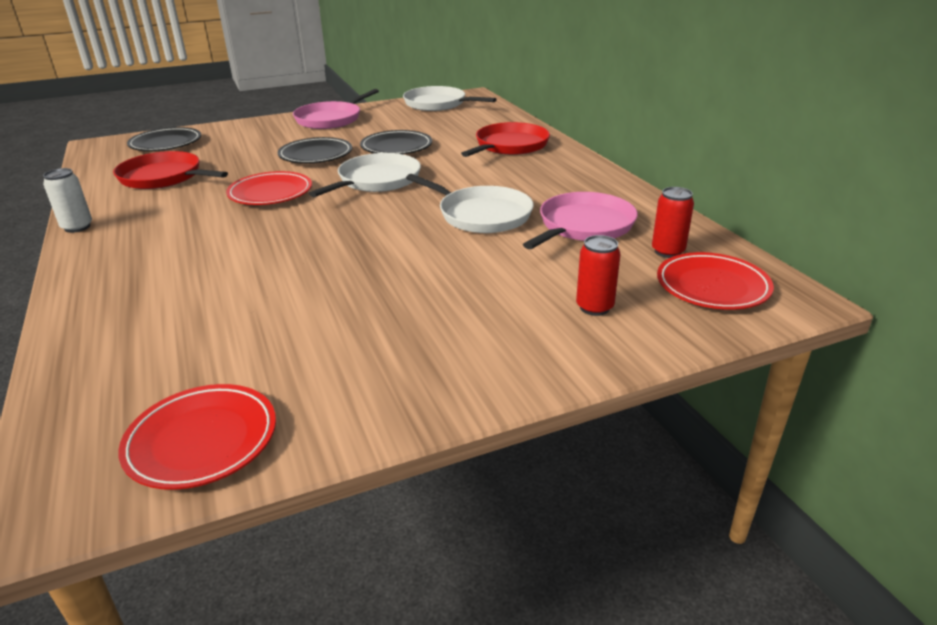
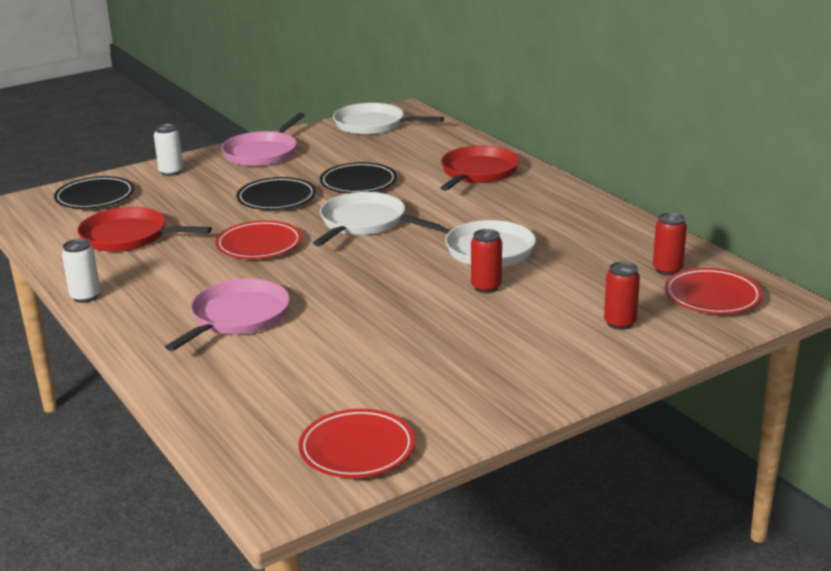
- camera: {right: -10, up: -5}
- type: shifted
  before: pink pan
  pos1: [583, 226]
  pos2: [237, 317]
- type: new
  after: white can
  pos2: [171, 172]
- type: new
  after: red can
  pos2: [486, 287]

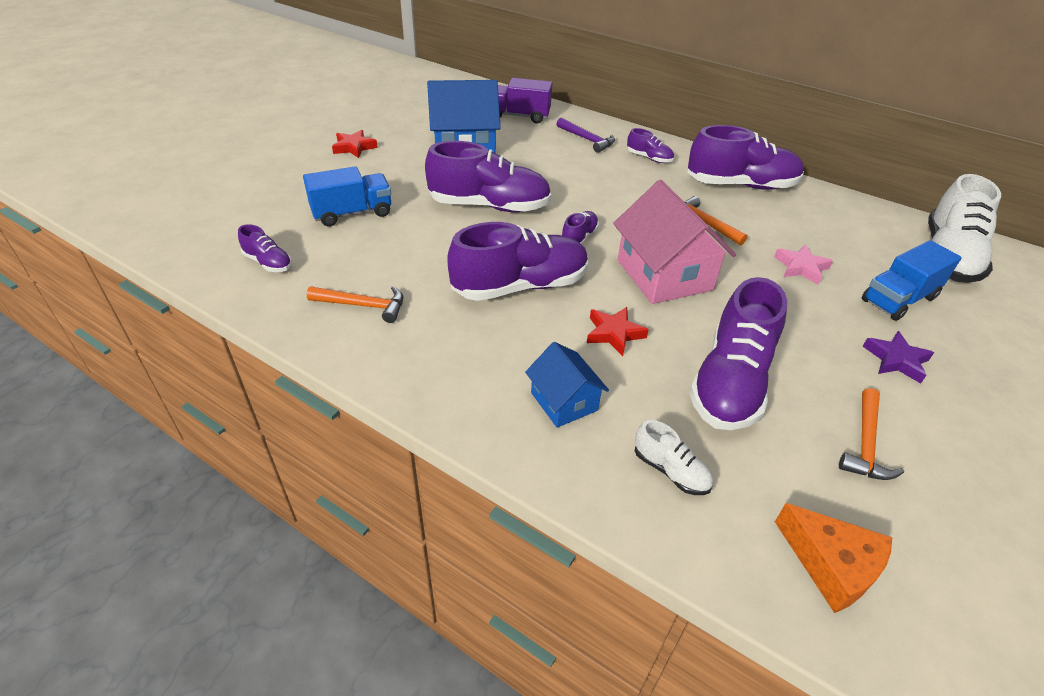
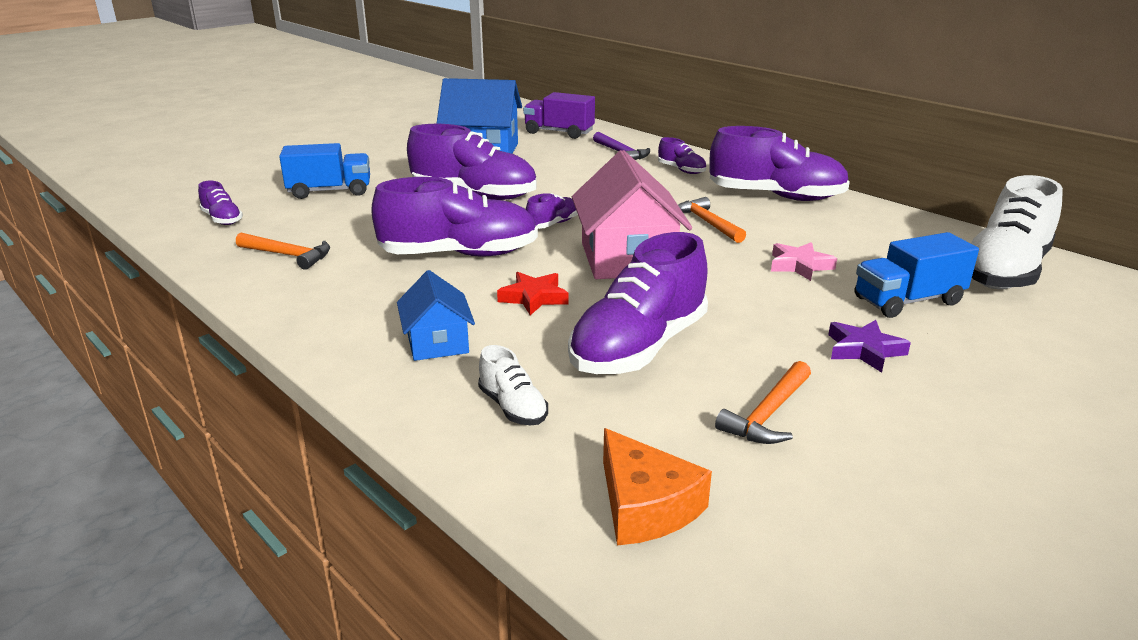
- camera: {right: 15, up: -15}
- type: gone
  before: red star
  pos1: [354, 147]

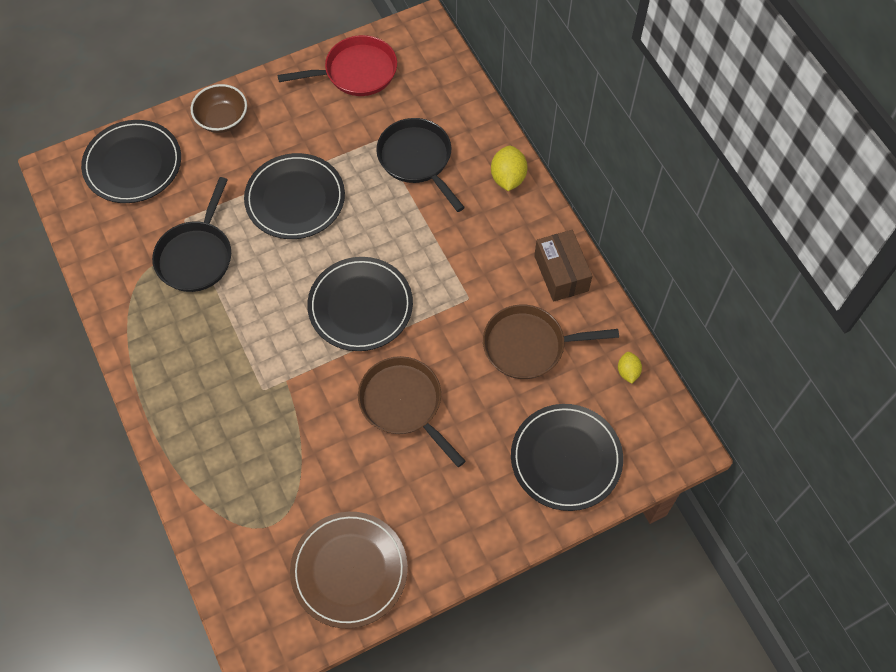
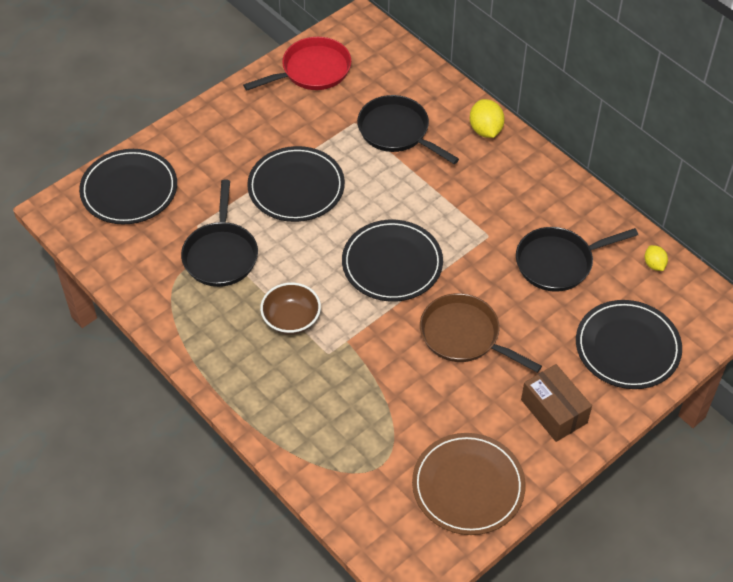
- camera: {right: -15, up: -10}
- type: shifted
  before: brown bowl
  pos1: [222, 119]
  pos2: [291, 319]
- type: shifted
  before: brown box
  pos1: [561, 273]
  pos2: [554, 411]
- type: repainted
  before: brown pan
  after: black pan
  pos1: [529, 345]
  pos2: [558, 262]

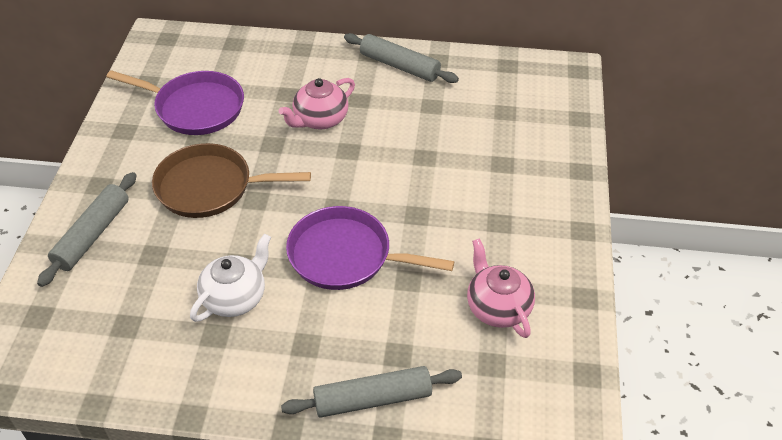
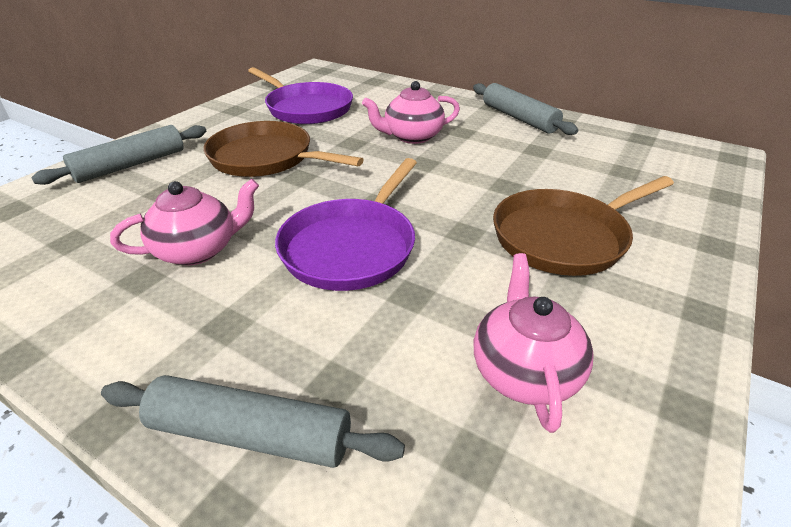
- camera: {right: 25, up: -10}
- type: rotated
  before: purple pan
  pos1: [345, 256]
  pos2: [351, 247]
  turn: -105
- type: repainted
  before: white teapot
  after: pink teapot
  pos1: [235, 297]
  pos2: [198, 250]
- type: new
  after: brown pan
  pos2: [564, 237]

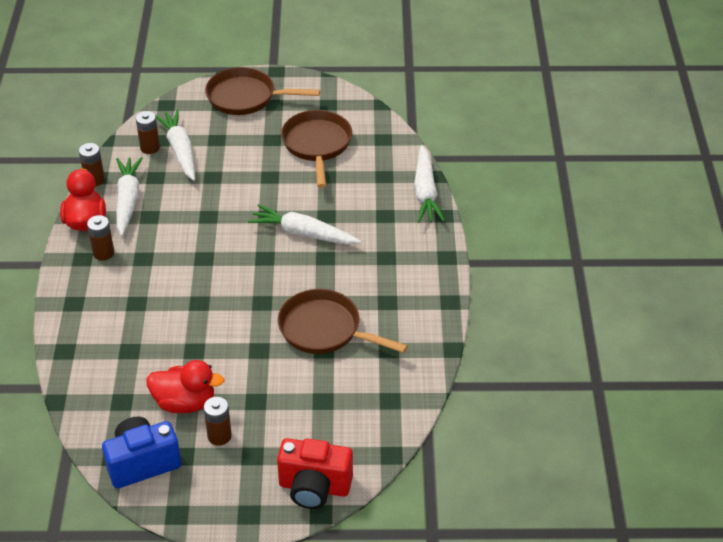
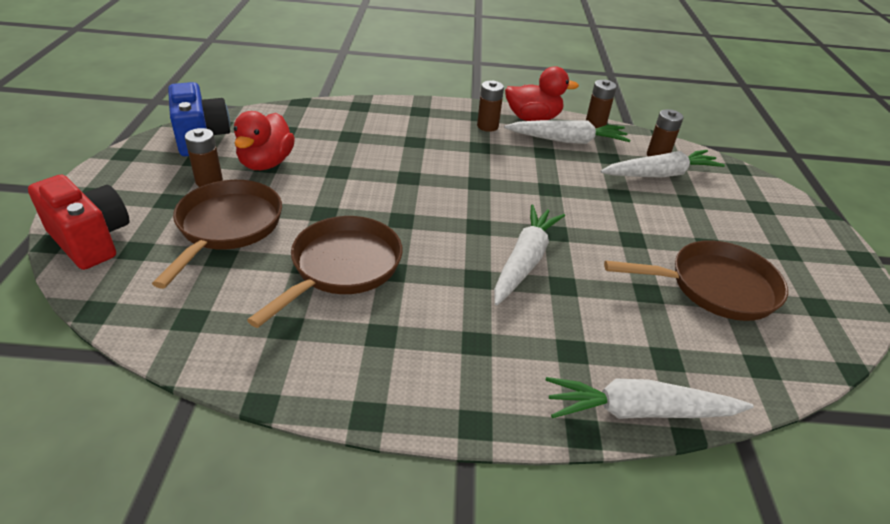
- camera: {right: 90, up: -5}
- type: shifted
  before: brown pan
  pos1: [246, 97]
  pos2: [227, 227]
- type: rotated
  before: red camera
  pos1: [314, 487]
  pos2: [91, 240]
  turn: 120

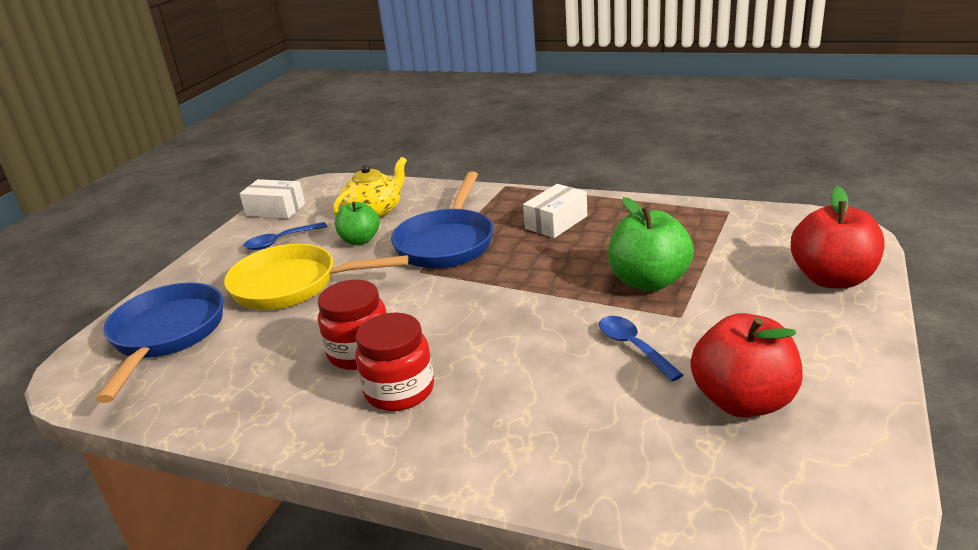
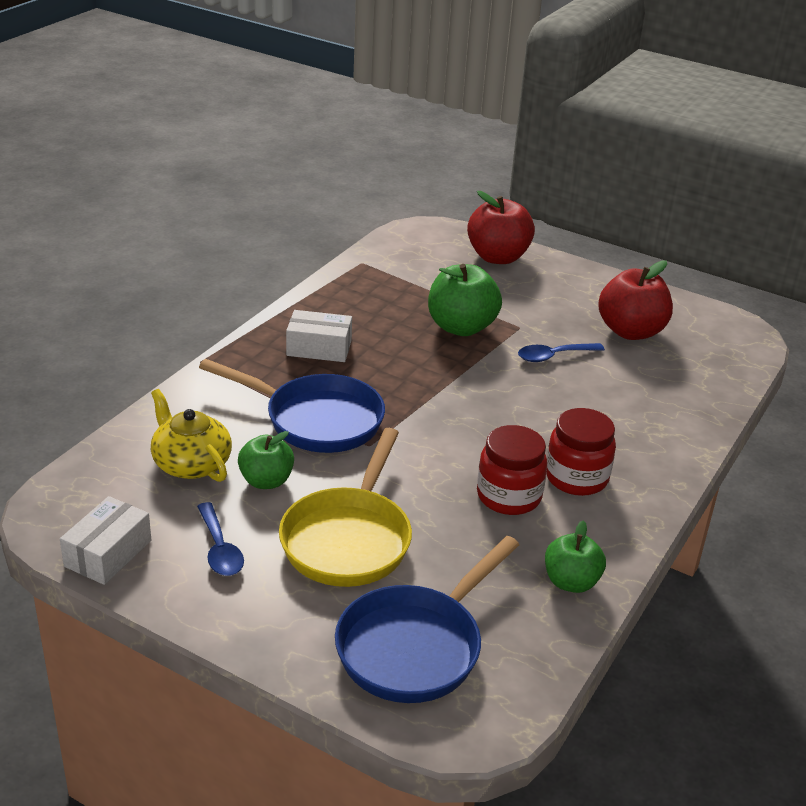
- camera: {right: -85, up: 5}
- type: rotated
  before: white box
  pos1: [556, 222]
  pos2: [319, 348]
  turn: -45
- type: rotated
  before: blue pan
  pos1: [166, 336]
  pos2: [415, 646]
  turn: -60
- type: new
  after: green apple
  pos2: [571, 582]

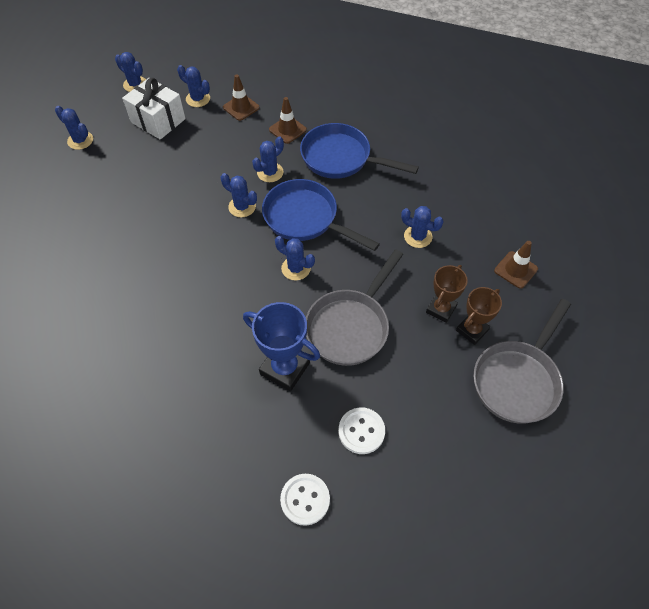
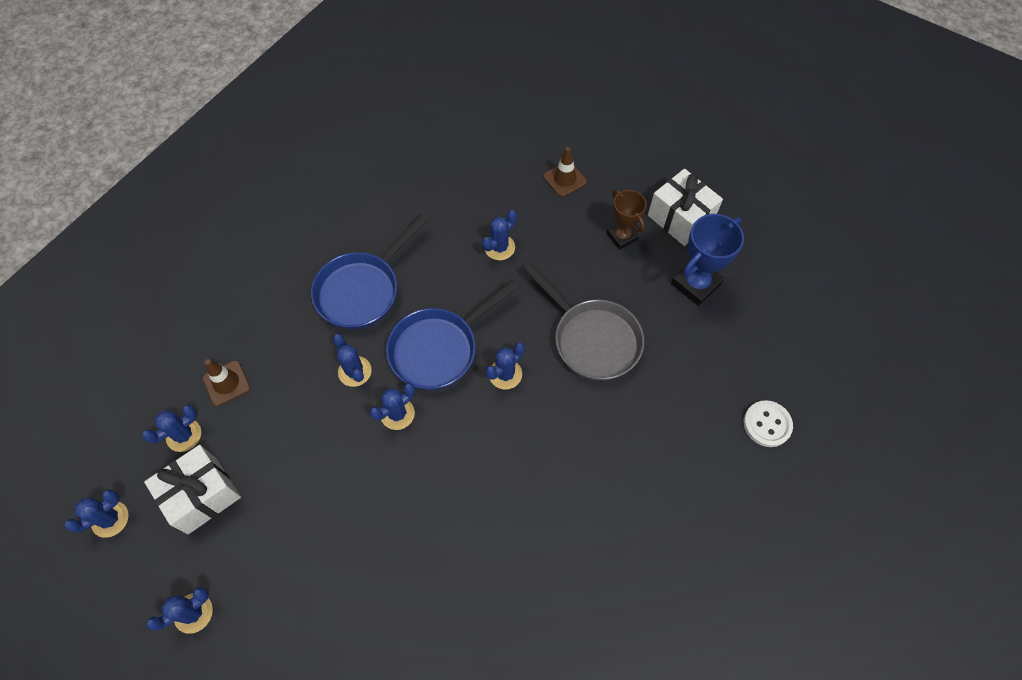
- camera: {right: -75, up: 5}
- type: gone
  before: brown traffic cone
  pos1: [287, 130]
- type: gone
  before: brown trophy
  pos1: [441, 309]
- type: swapped
  before: grey pan
  after: white gift
  pos1: [518, 380]
  pos2: [680, 218]
- type: shifted
  before: blue trophy
  pos1: [285, 368]
  pos2: [695, 284]
- type: gone
  before: white button
  pos1: [361, 431]

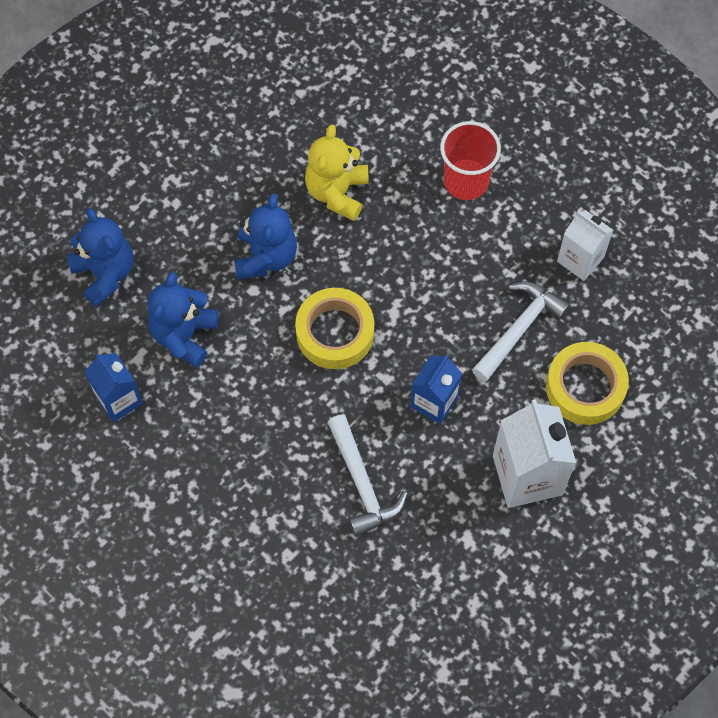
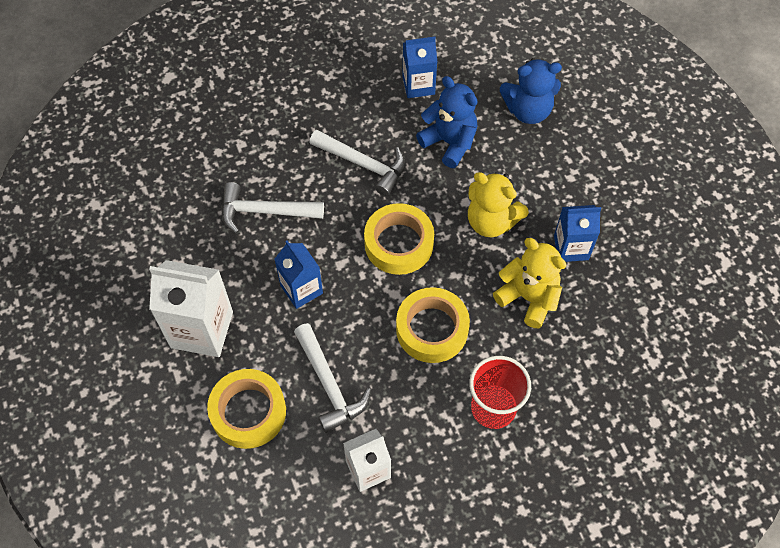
- camera: {right: 115, up: -5}
- type: repainted
  before: blue teddy bear
  after: yellow teddy bear
  pos1: [265, 257]
  pos2: [491, 221]
- type: new
  after: white hammer
  pos2: [363, 164]
- type: new
  after: blue carton
  pos2: [571, 247]
- type: new
  after: yellow tape
  pos2: [432, 329]

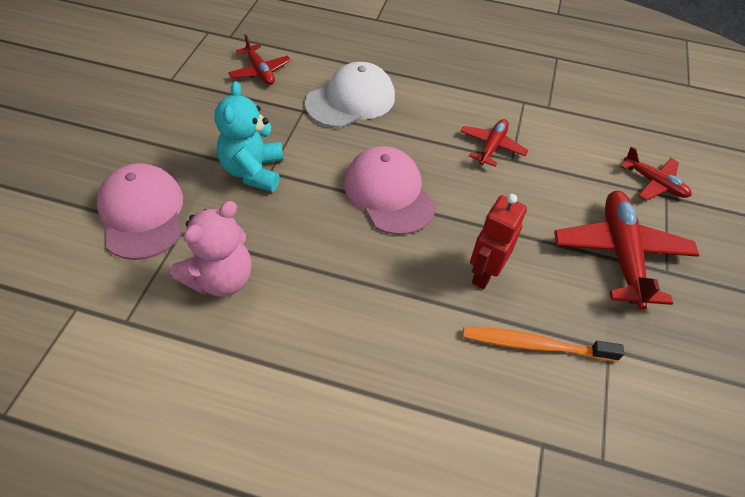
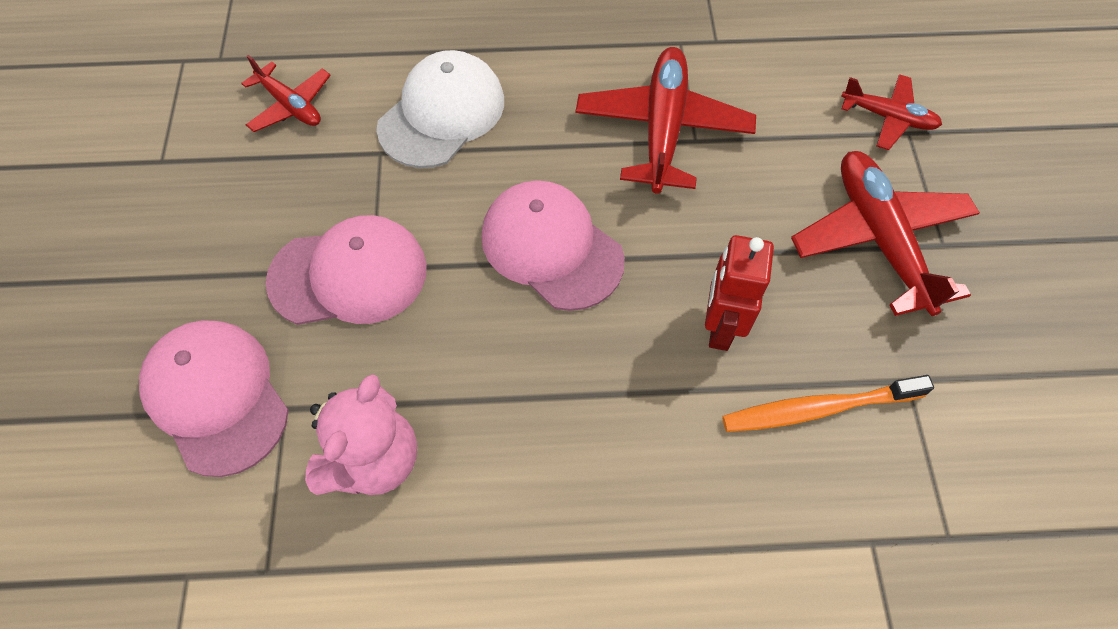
- camera: {right: -15, up: 10}
- type: swapped
  before: turquoise teddy bear
  after: pink cap
  pos1: [253, 171]
  pos2: [349, 275]
- type: scaled
  before: red plane
  pos1: [491, 147]
  pos2: [662, 129]
  scale: 1.78

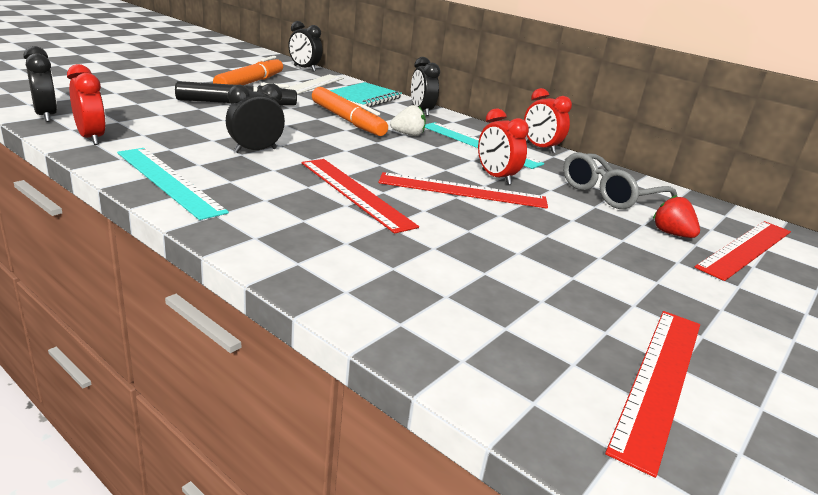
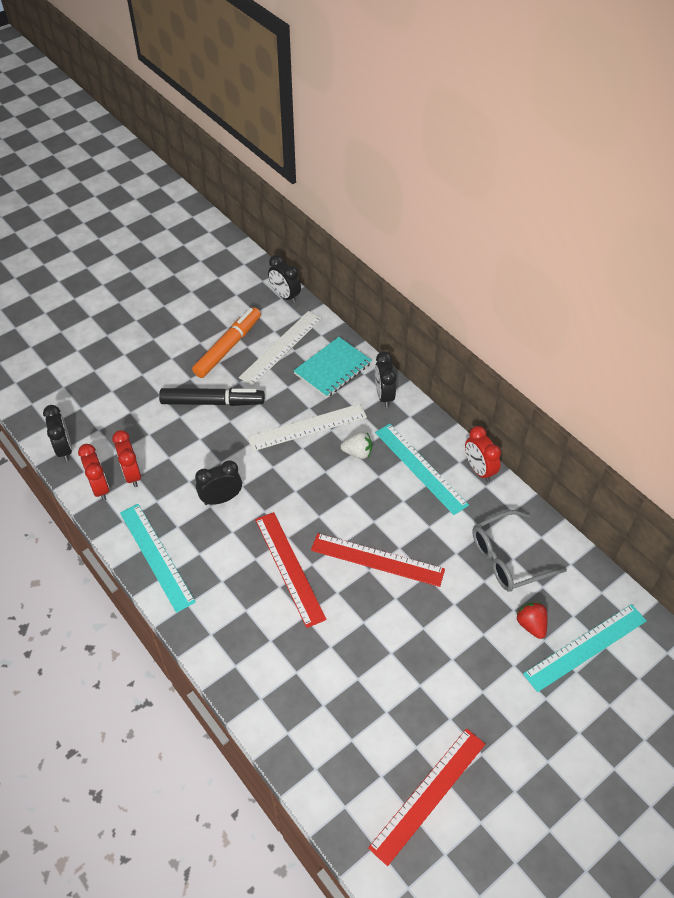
- camera: {right: 15, up: 25}
- type: swapped
  before: orange marker
  after: white ruler
  pos1: [347, 120]
  pos2: [307, 427]
- type: shifted
  before: red clock
  pos1: [496, 177]
  pos2: [132, 474]
- type: repainted
  before: red ruler
  after: turquoise ruler
  pos1: [746, 248]
  pos2: [585, 647]

